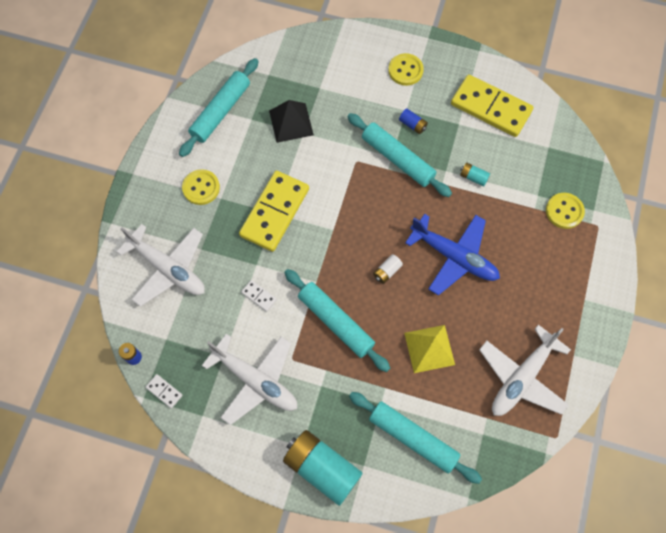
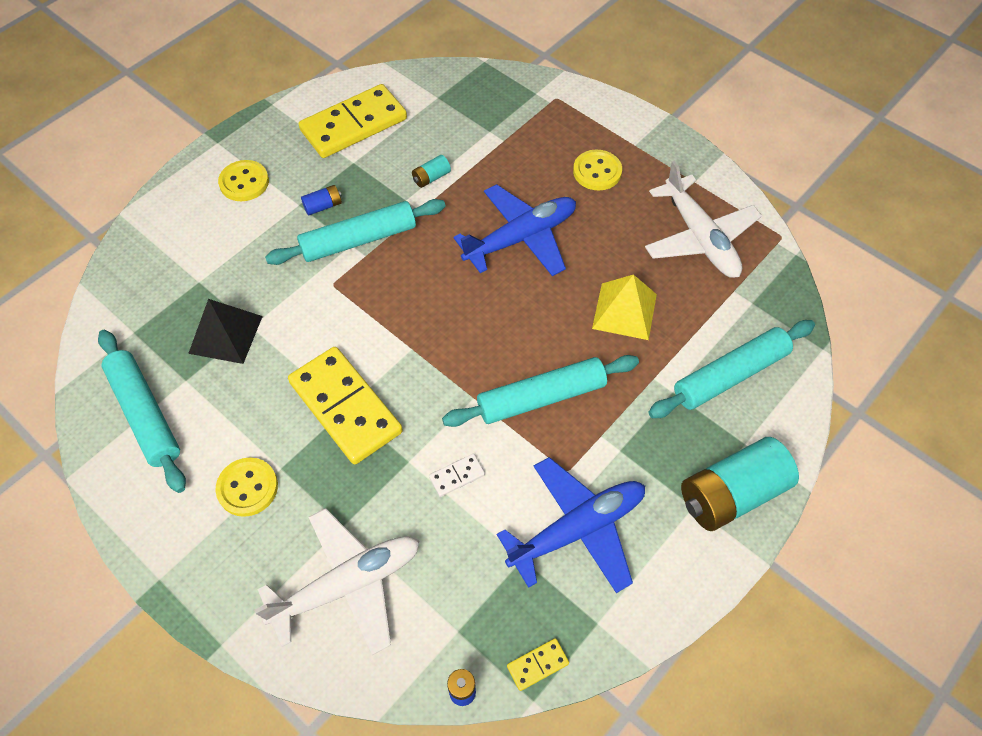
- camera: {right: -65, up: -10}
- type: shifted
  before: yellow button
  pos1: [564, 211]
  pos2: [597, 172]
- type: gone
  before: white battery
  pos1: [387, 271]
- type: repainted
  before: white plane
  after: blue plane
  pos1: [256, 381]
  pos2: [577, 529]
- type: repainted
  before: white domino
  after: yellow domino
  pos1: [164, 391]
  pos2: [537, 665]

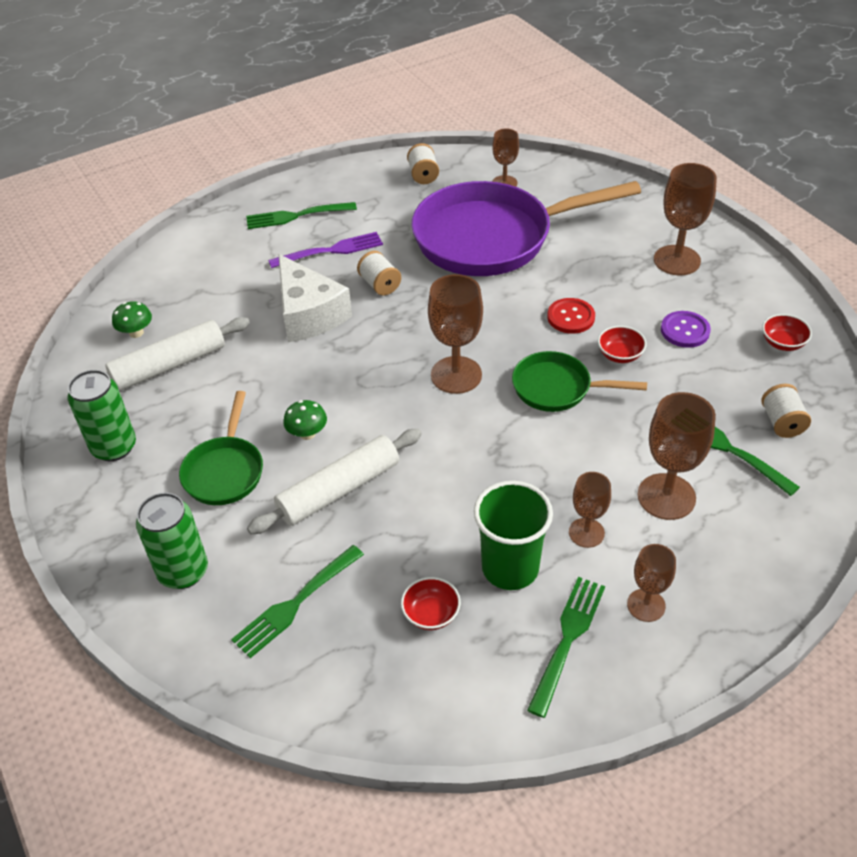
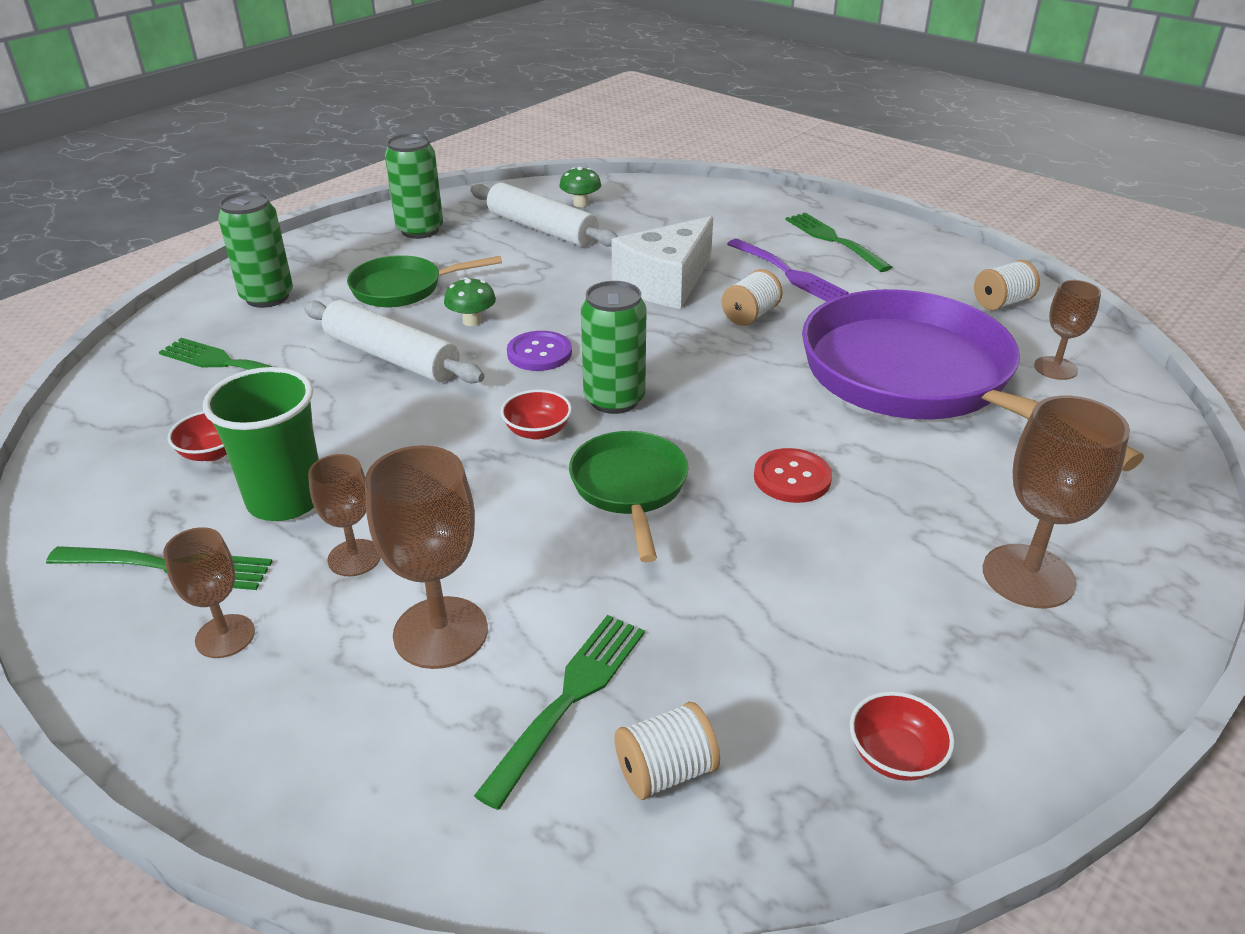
- camera: {right: 70, up: -10}
- type: swapped
  before: brown goblet
  after: green can
  pos1: [456, 375]
  pos2: [614, 400]
- type: shifted
  before: purple button
  pos1: [685, 330]
  pos2: [539, 353]
- type: shifted
  before: red bowl
  pos1: [620, 355]
  pos2: [537, 431]

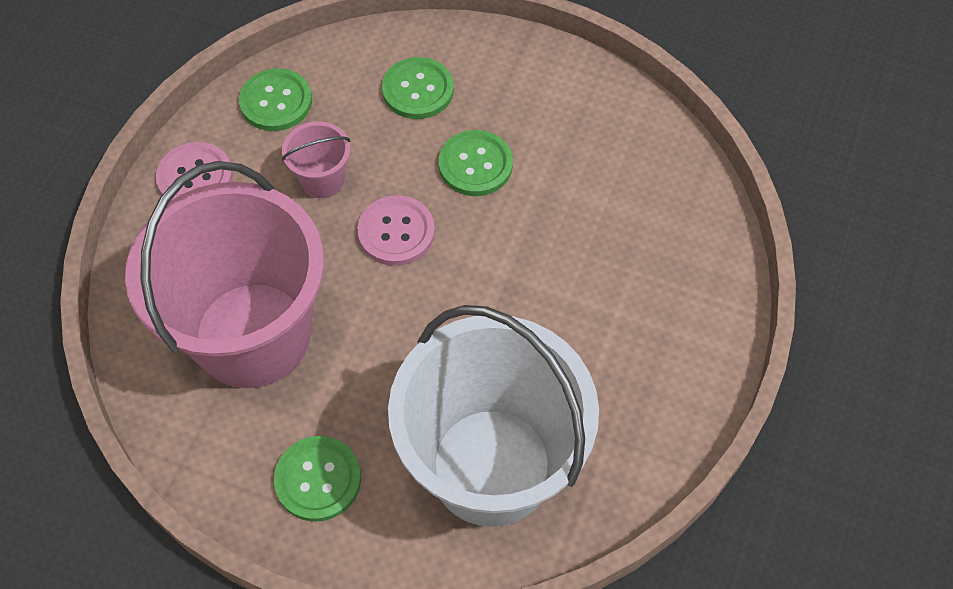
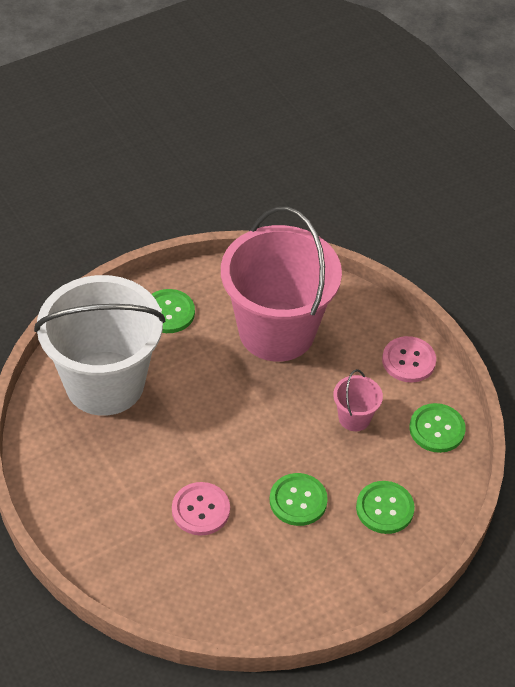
- camera: {right: 125, up: -10}
- type: shifted
  before: pink button
  pos1: [396, 232]
  pos2: [200, 510]

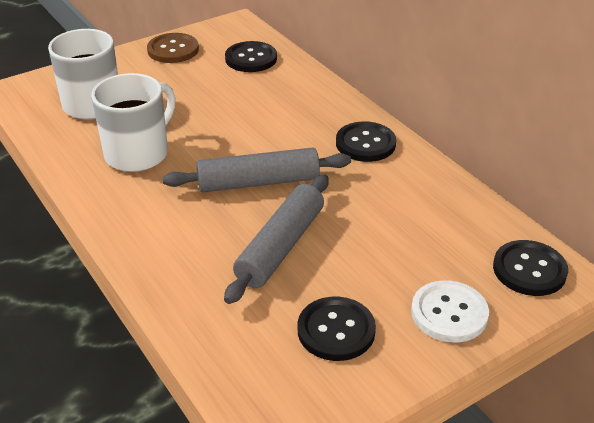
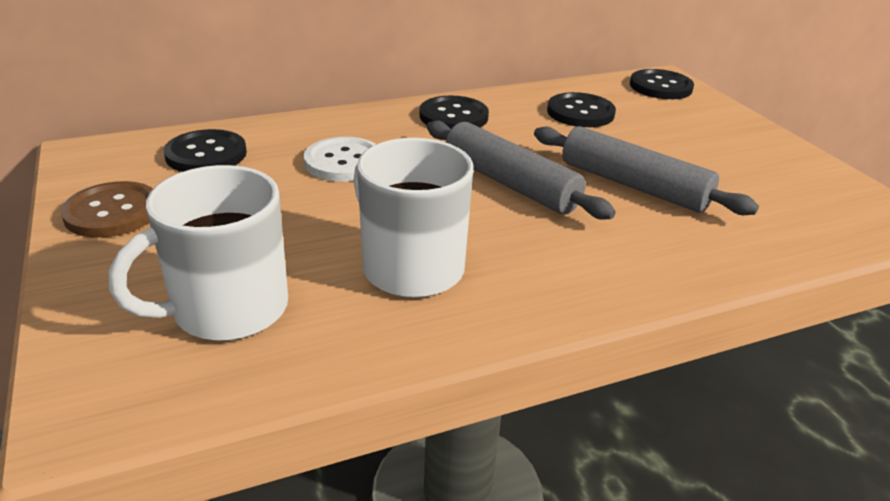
- camera: {right: -80, up: -5}
- type: rotated
  before: grey rolling pin
  pos1: [258, 182]
  pos2: [510, 184]
  turn: -45
- type: shifted
  before: white button
  pos1: [449, 313]
  pos2: [344, 162]
- type: shifted
  before: black button
  pos1: [336, 330]
  pos2: [580, 112]

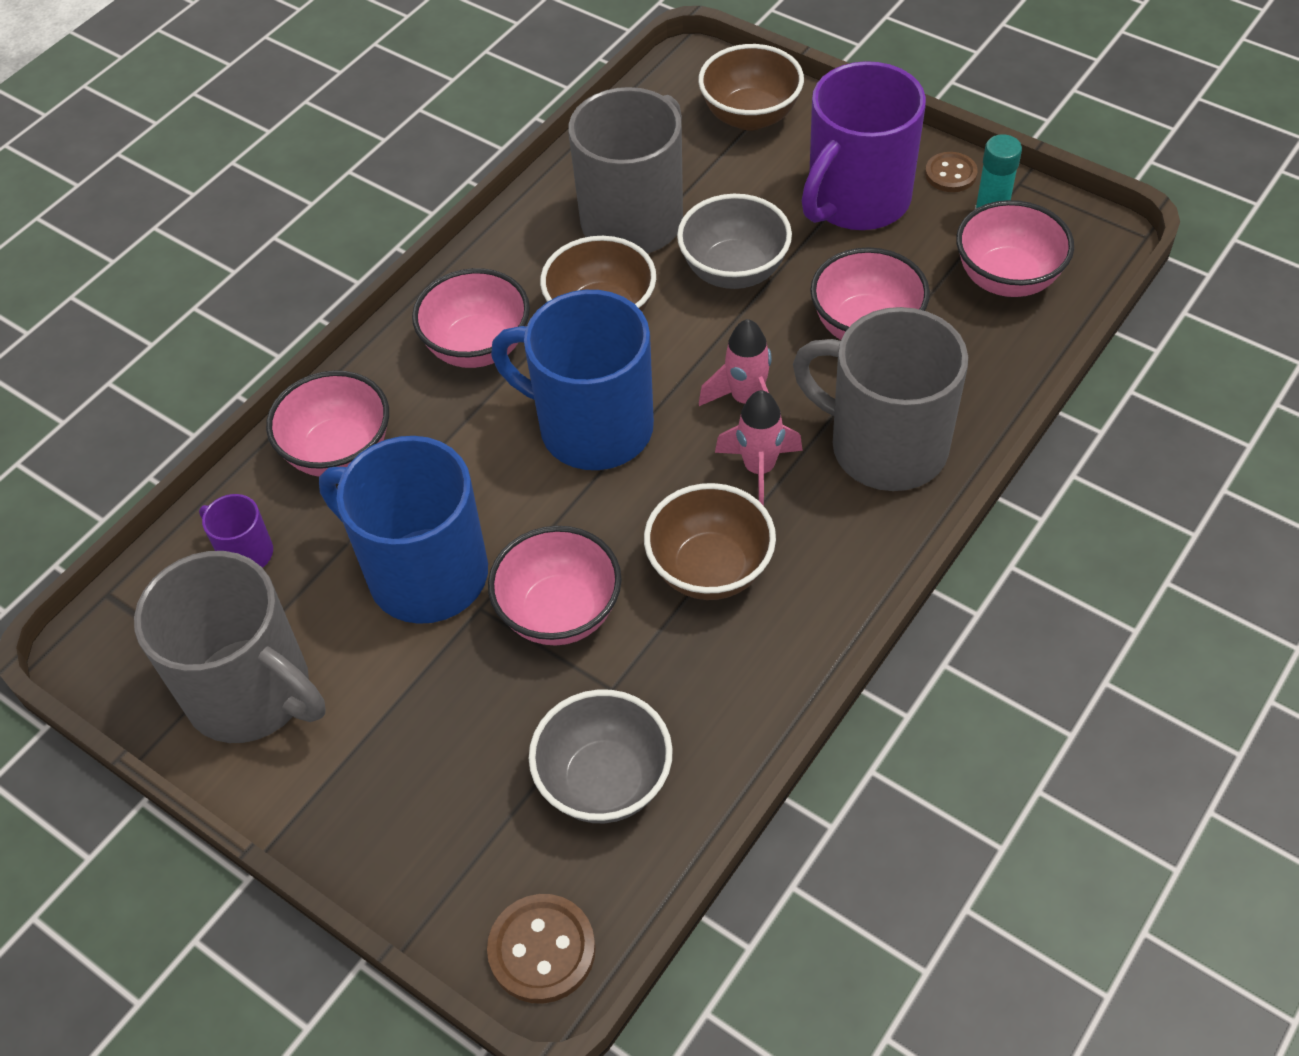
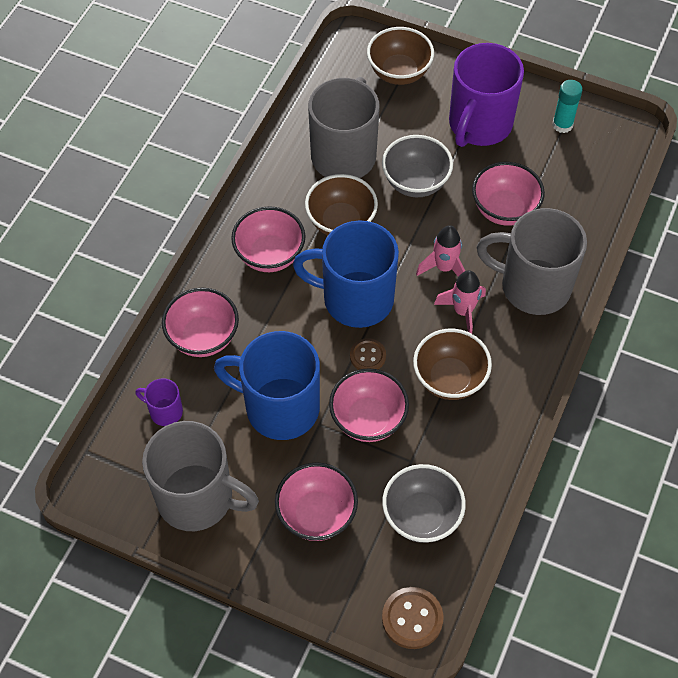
- camera: {right: -15, up: 5}
- type: shifted
  before: brown button
  pos1: [950, 174]
  pos2: [367, 356]
- type: shifted
  before: pink bowl
  pos1: [1007, 278]
  pos2: [316, 515]

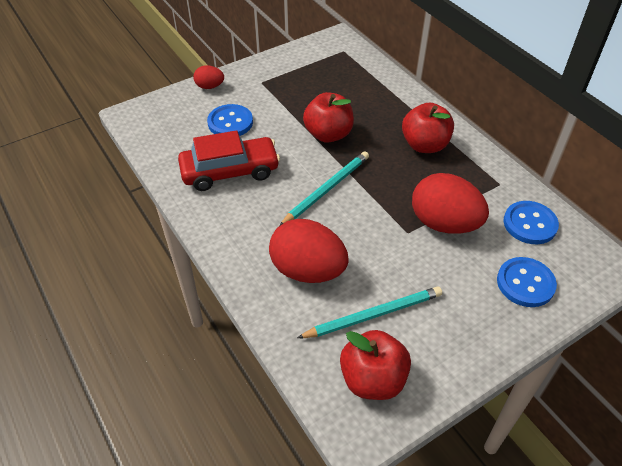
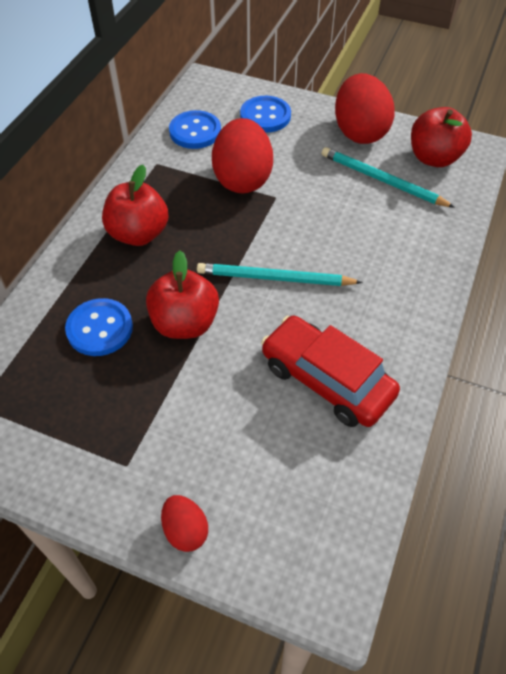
- camera: {right: -125, up: 5}
- type: shifted
  before: blue button
  pos1: [230, 122]
  pos2: [100, 329]
- type: shifted
  before: red egg
  pos1: [308, 270]
  pos2: [359, 132]

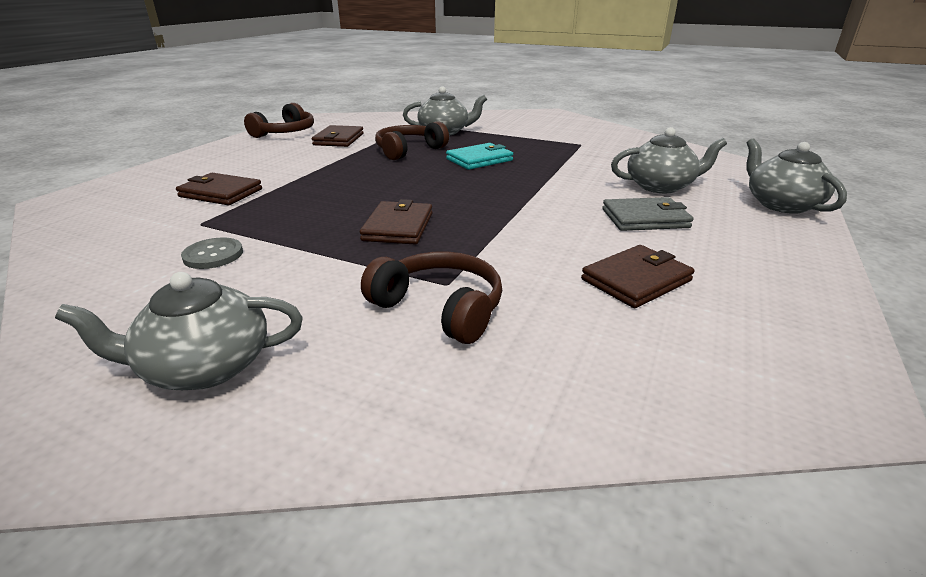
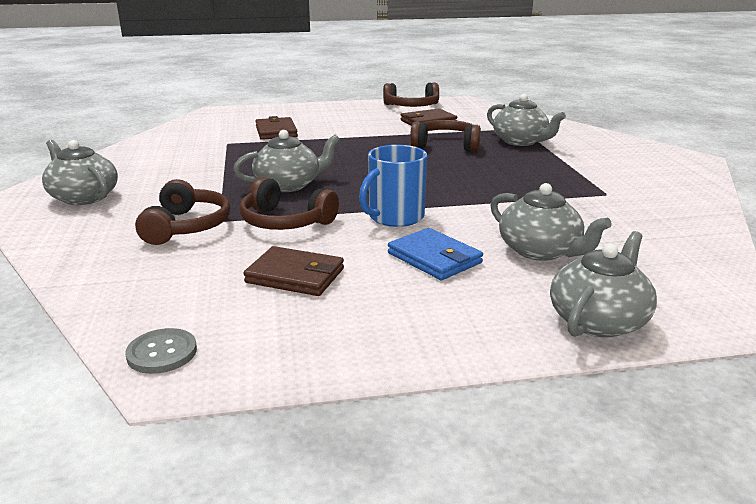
- camera: {right: 55, up: -5}
- type: gone
  before: turquoise wallet
  pos1: [479, 160]
- type: repainted
  before: grey wallet
  after: blue wallet
  pos1: [645, 218]
  pos2: [434, 258]
- type: swapped
  before: brown wallet
  after: grey teapot
  pos1: [398, 227]
  pos2: [289, 185]
- type: shifted
  before: grey button
  pos1: [213, 255]
  pos2: [162, 353]
- type: new
  after: blue mug
  pos2: [395, 217]
- type: new
  after: brown headphones
  pos2: [285, 222]

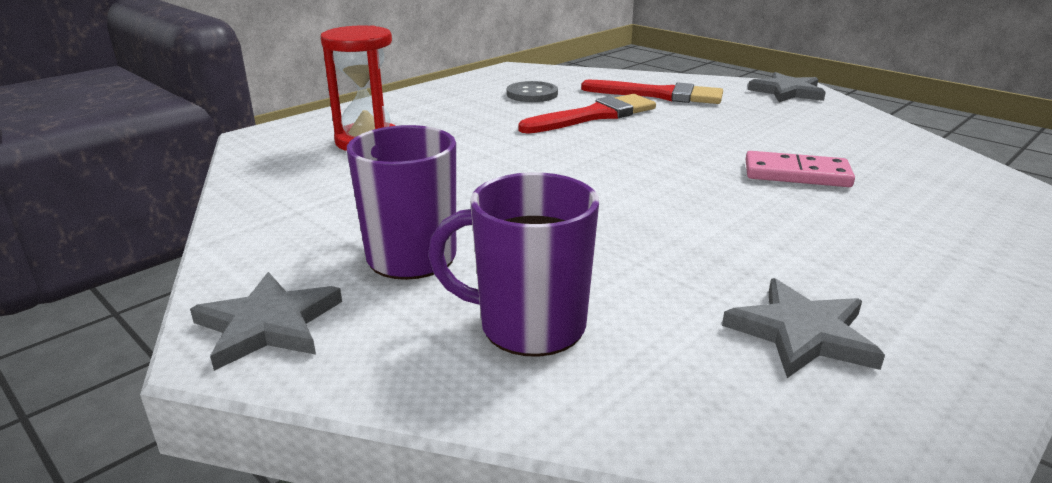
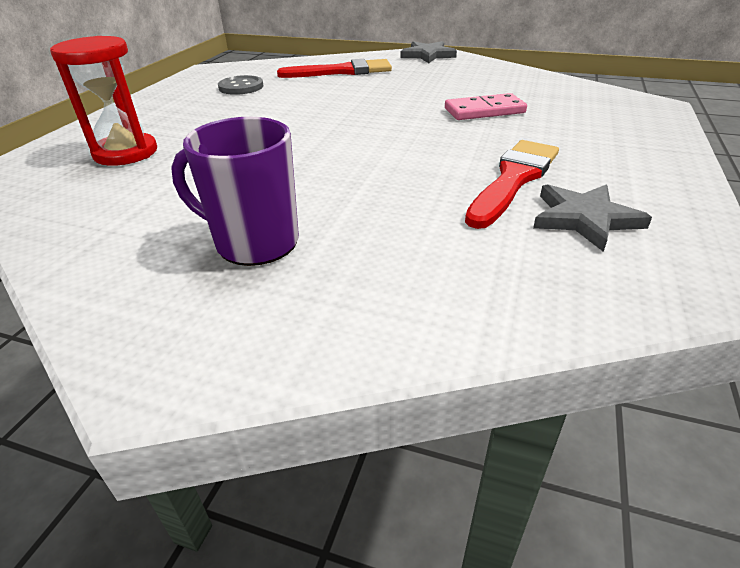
- camera: {right: -25, up: 10}
- type: shifted
  before: red brush
  pos1: [594, 116]
  pos2: [513, 179]
- type: gone
  before: purple mug
  pos1: [528, 326]
- type: gone
  before: grey star
  pos1: [268, 325]

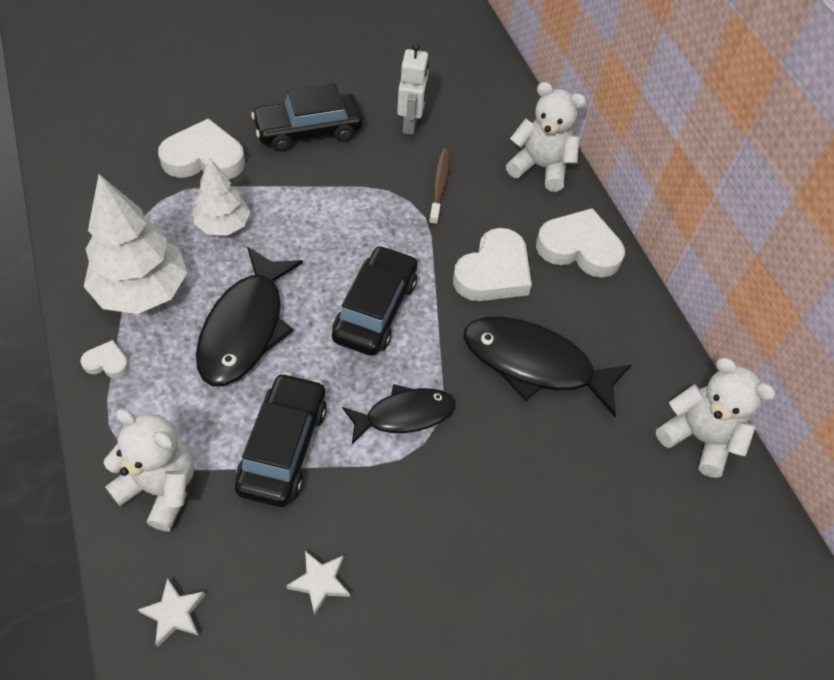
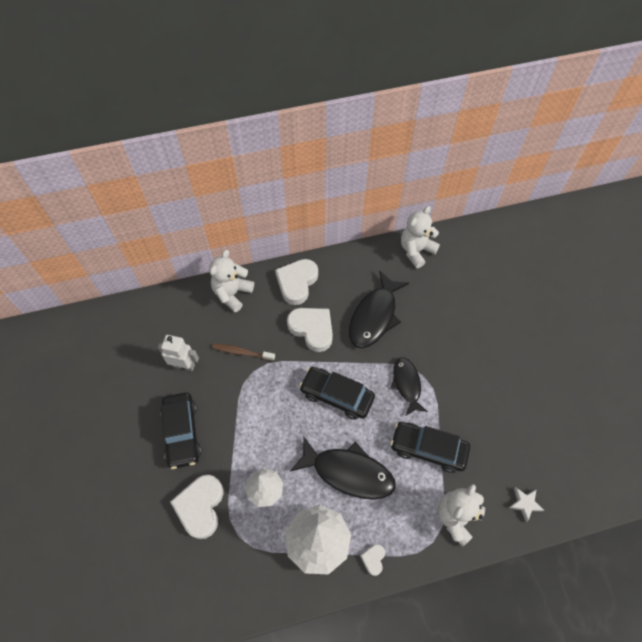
- camera: {right: -80, up: 5}
- type: gone
  before: white star
  pos1: [320, 582]

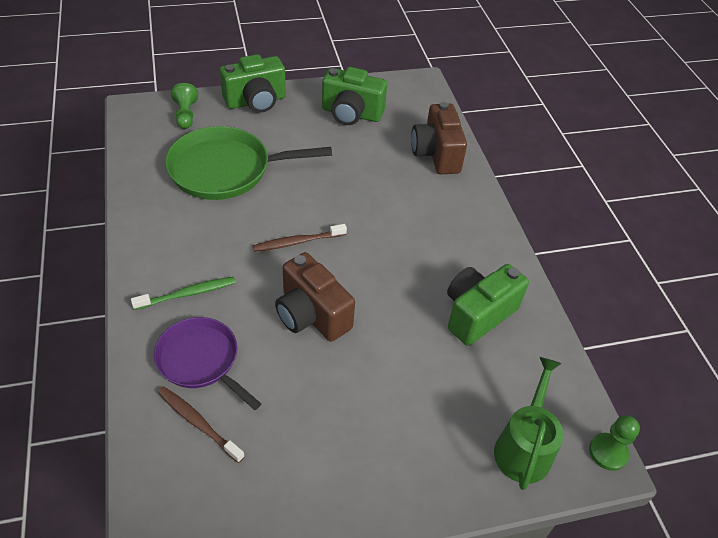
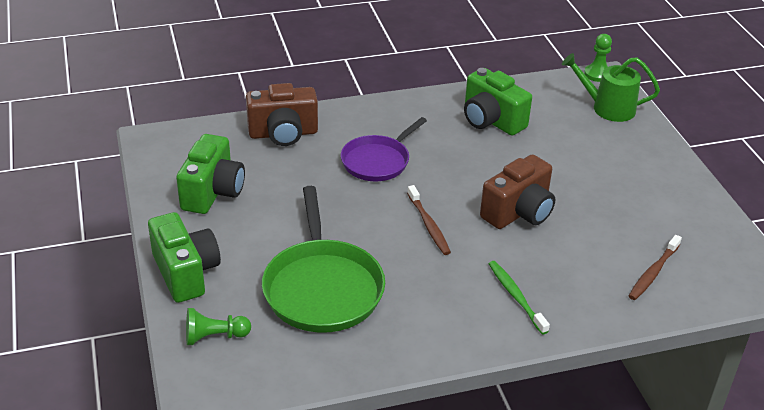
- camera: {right: -90, up: -10}
- type: shifted
  before: purple pan
  pos1: [200, 360]
  pos2: [377, 161]

